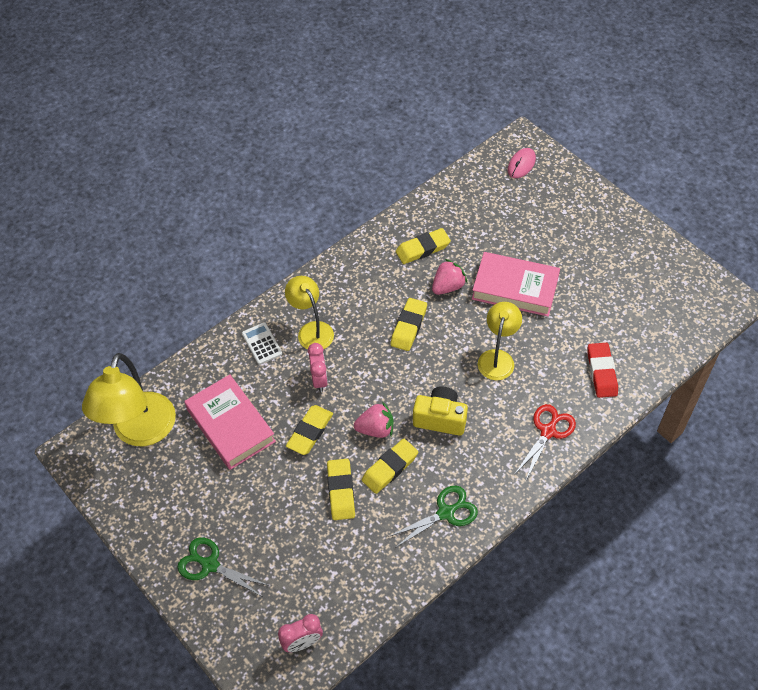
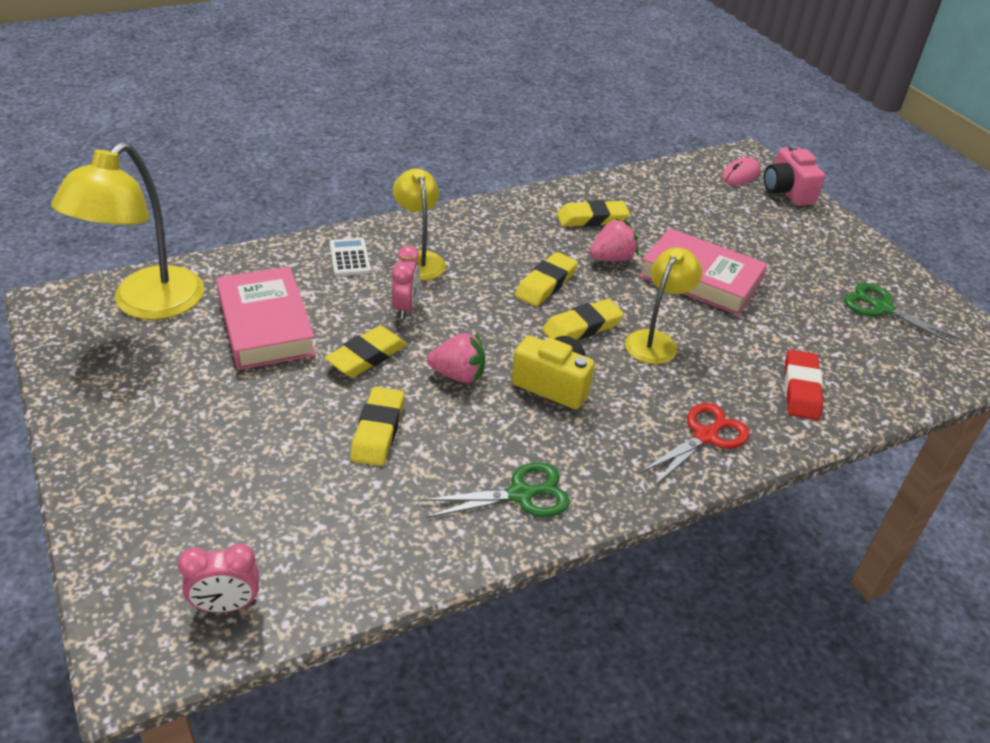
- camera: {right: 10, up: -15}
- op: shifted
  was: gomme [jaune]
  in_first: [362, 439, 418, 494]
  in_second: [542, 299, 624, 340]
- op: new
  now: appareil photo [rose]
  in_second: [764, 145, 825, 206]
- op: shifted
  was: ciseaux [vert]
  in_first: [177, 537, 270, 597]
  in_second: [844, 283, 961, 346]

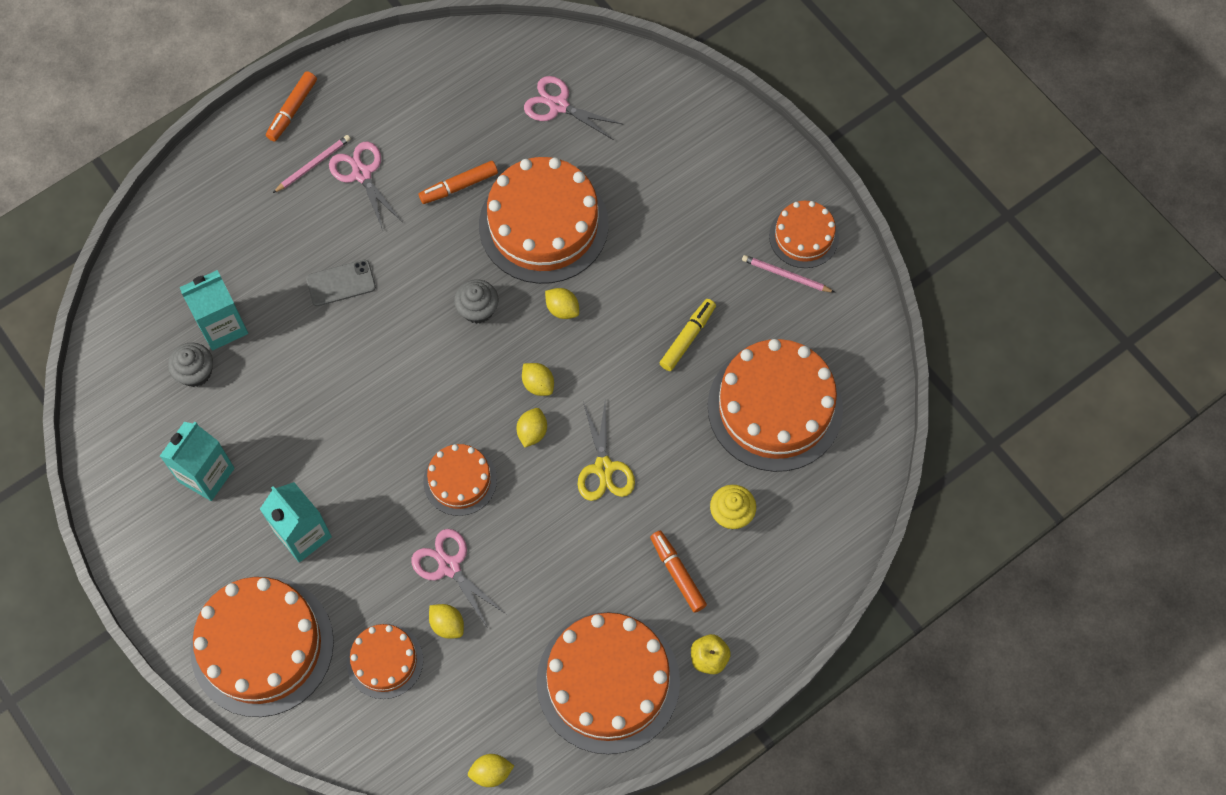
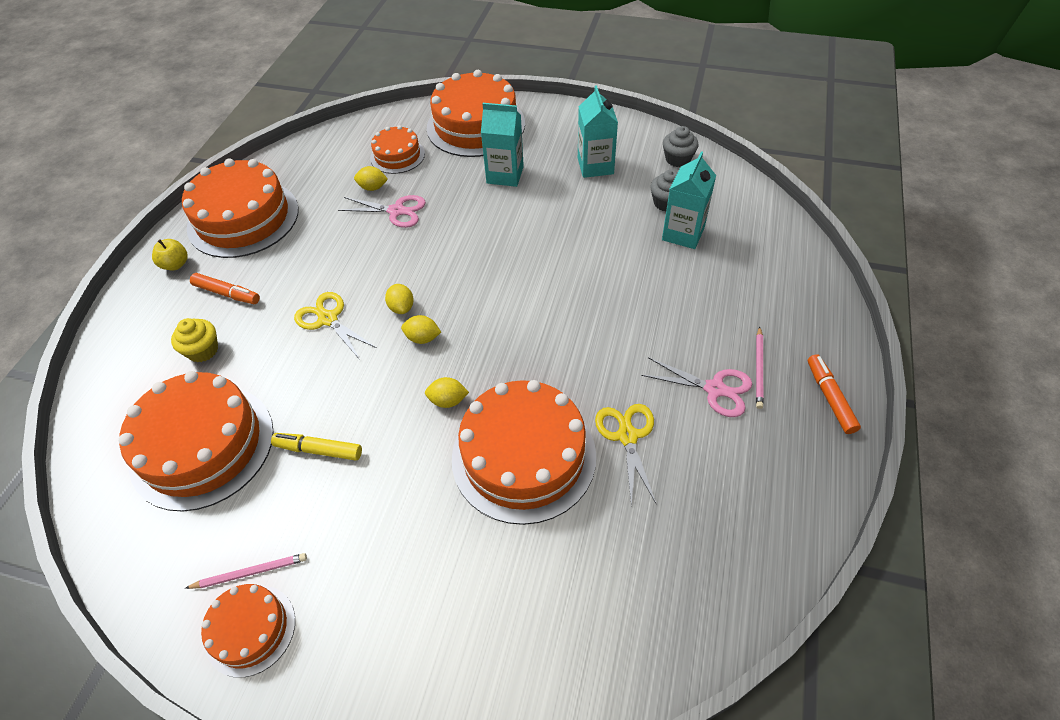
- camera: {right: 145, up: -15}
- op: rotated
  was: feutre [jaune]
  in_first: [660, 299, 716, 371]
  in_second: [271, 433, 362, 461]
  clockwise: 105
- op: swapped
  was: feutre [orange]
  now: ciseaux [jaune]
  in_first: [419, 161, 498, 204]
  in_second: [595, 404, 656, 506]
- op: shifted
  was: muffin [gris]
  in_first: [454, 279, 499, 324]
  in_second: [663, 126, 699, 167]
- op: gone
  was: téléphone [gris]
  in_first: [306, 259, 376, 306]
- op: gone
  was: gâteau [orange]
  in_first: [423, 444, 497, 516]
- op: gone
  was: citron [jaune]
  in_first: [468, 754, 514, 787]
- op: gone
  was: ciseaux [rose]
  in_first: [524, 76, 624, 140]

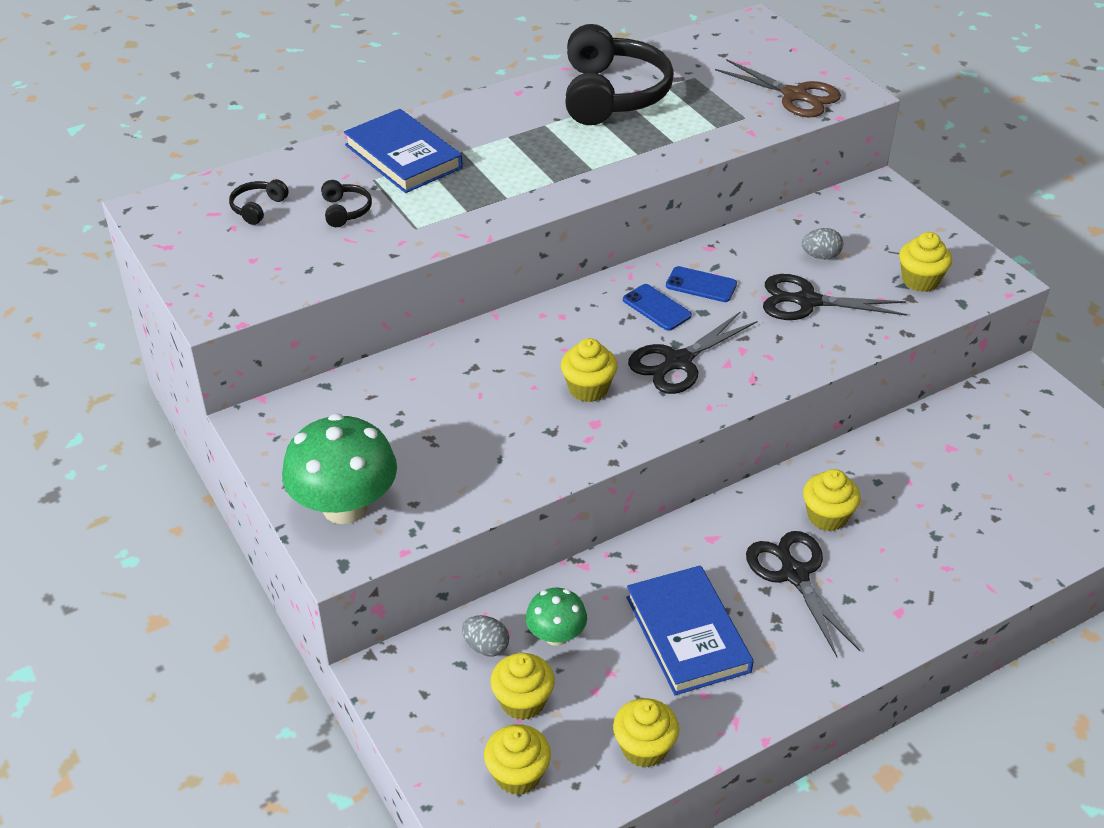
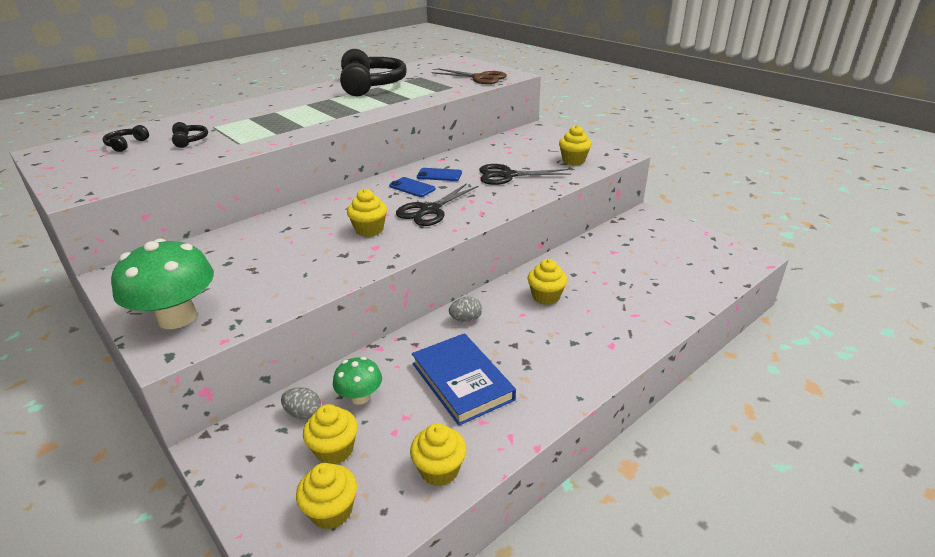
- camera: {right: -10, up: -10}
- op: shifted
  was: œuf [gris]
  in_first: [802, 228, 843, 259]
  in_second: [449, 297, 482, 322]
- op: gone
  was: livre [bleu]
  in_first: [344, 109, 463, 193]
- op: gone
  was: ciseaux [noir]
  in_first: [746, 531, 861, 657]

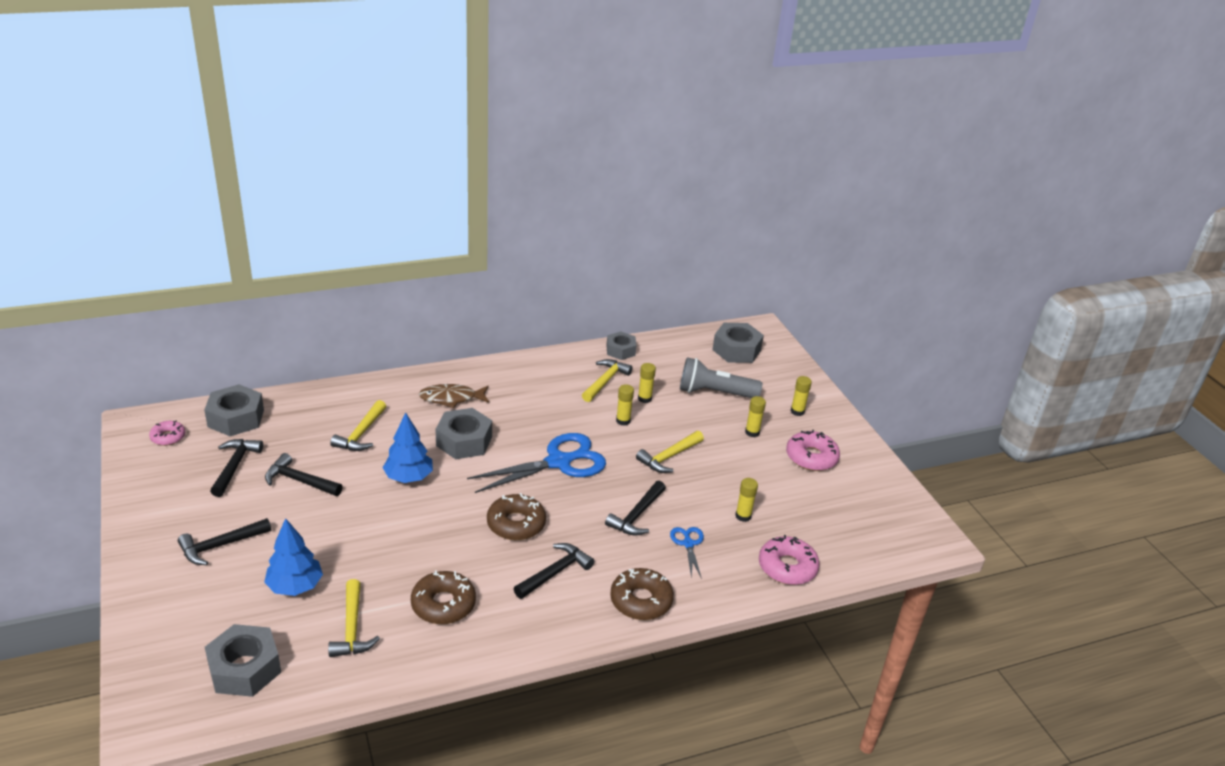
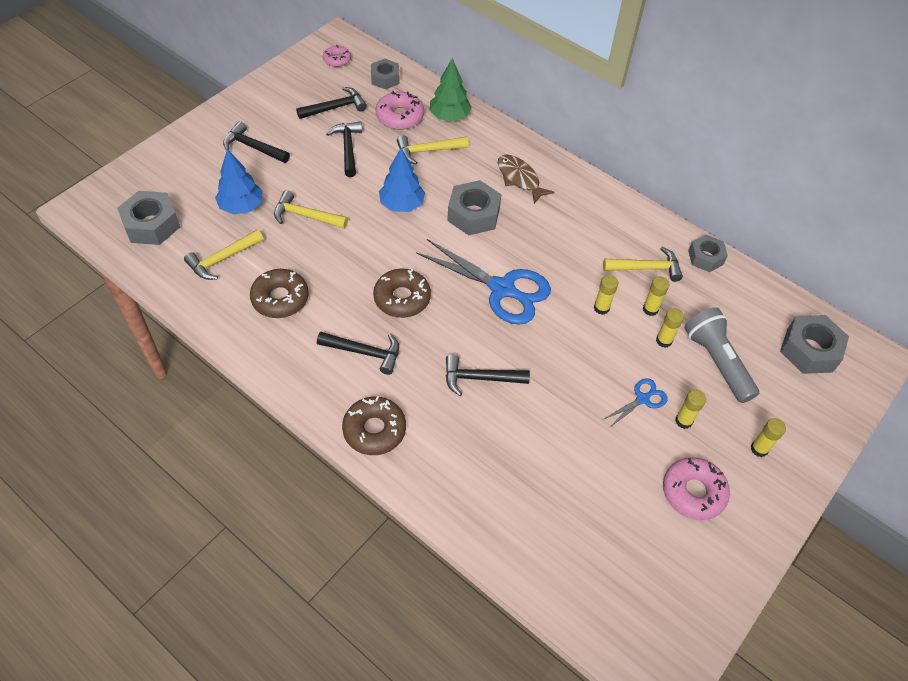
- camera: {right: 60, up: 20}
- op: shifted
  was: marteau [jaune]
  in_first: [636, 431, 704, 473]
  in_second: [274, 190, 348, 229]
- op: scaled
  was: écrou [gris]
  in_first: [204, 384, 264, 436]
  in_second: [371, 59, 400, 89]
  ratio: 0.65
- op: shifted
  was: beignet [rose]
  in_first: [759, 535, 820, 585]
  in_second: [376, 91, 424, 130]
- op: new
  now: arbre [vert]
  in_second: [429, 58, 472, 122]
- op: shifted
  was: ciseaux [bleu]
  in_first: [670, 527, 704, 579]
  in_second: [604, 378, 668, 428]
- op: shifted
  was: bâton de colle [jaune]
  in_first: [735, 478, 758, 522]
  in_second: [656, 308, 684, 348]

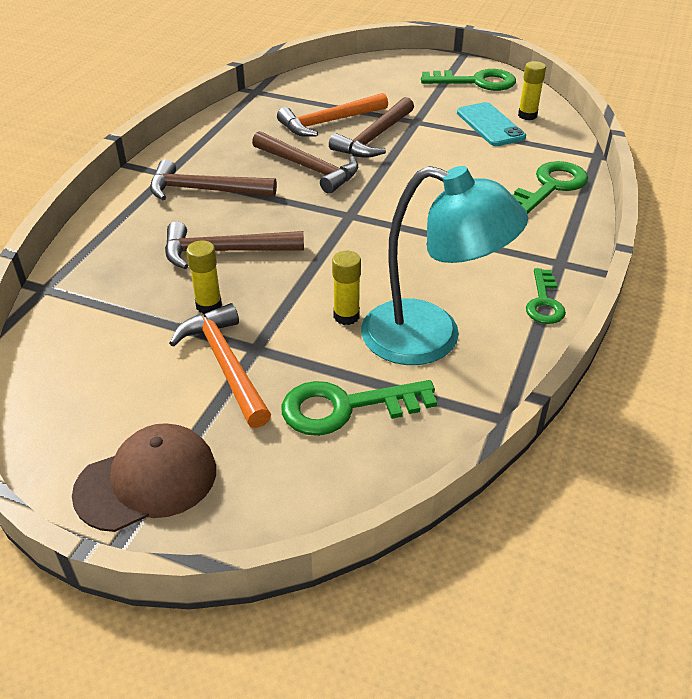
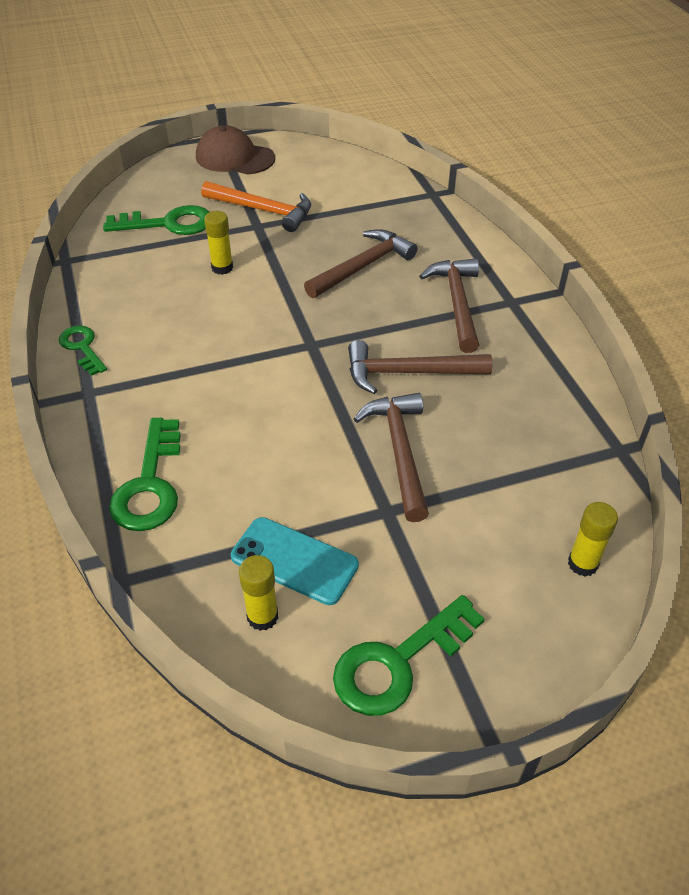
- camera: {right: 140, up: 5}
- op: rotated
  was: clé [vert]
  in_first: [282, 380, 437, 436]
  in_second: [103, 205, 209, 235]
  clockwise: 45
- op: rotated
  was: casquette [marron]
  in_first: [72, 423, 216, 532]
  in_second: [196, 125, 275, 174]
  clockwise: 90
- op: rotated
  was: marteau [marron]
  in_first: [150, 159, 277, 200]
  in_second: [419, 258, 479, 353]
  clockwise: -60
- op: shifted
  was: bâton de colle [jaune]
  in_first: [186, 240, 222, 314]
  in_second: [568, 502, 618, 577]
- op: gone
  was: marteau [orange]
  in_first: [277, 93, 388, 137]
- op: gone
  was: lampe [turquoise]
  in_first: [361, 166, 528, 365]

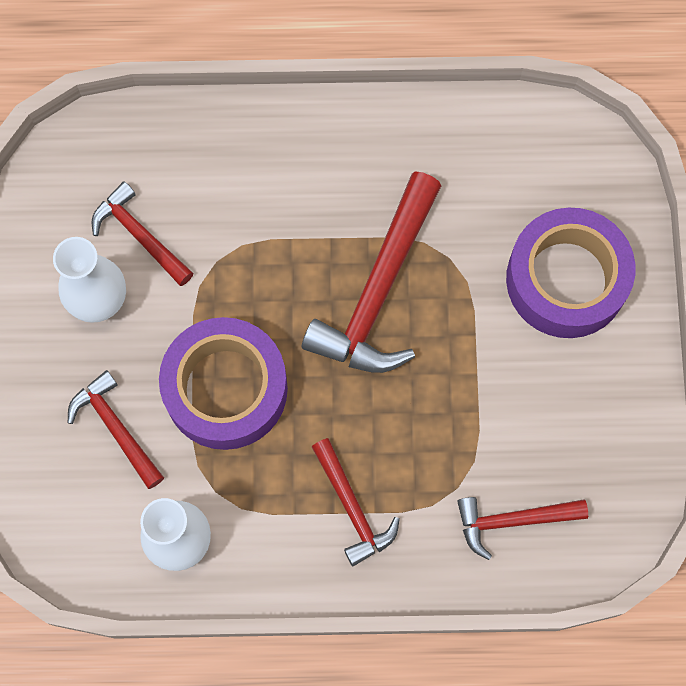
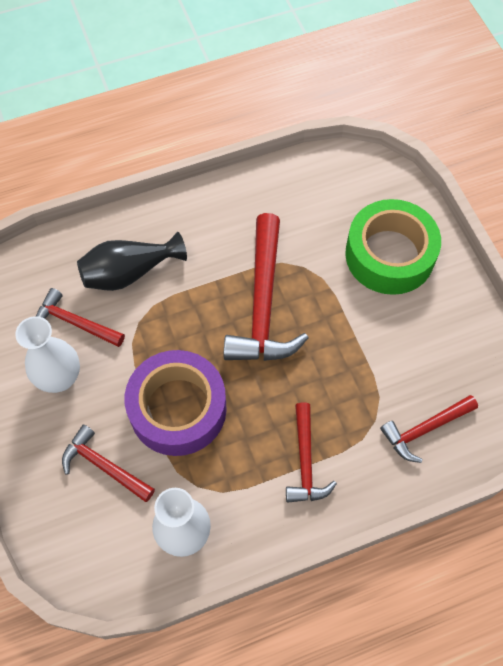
- camera: {right: -20, up: -10}
- op: new
  now: vase [noir]
  in_second: [77, 232, 187, 291]
- op: rotated
  was: marteau [rouge]
  in_first: [312, 438, 400, 566]
  in_second: [286, 402, 337, 503]
  clockwise: 45
- op: repainted
  was: ruban adhésif [violet]
  now: ruban adhésif [vert]
  in_first: [506, 208, 635, 338]
  in_second: [345, 199, 441, 295]

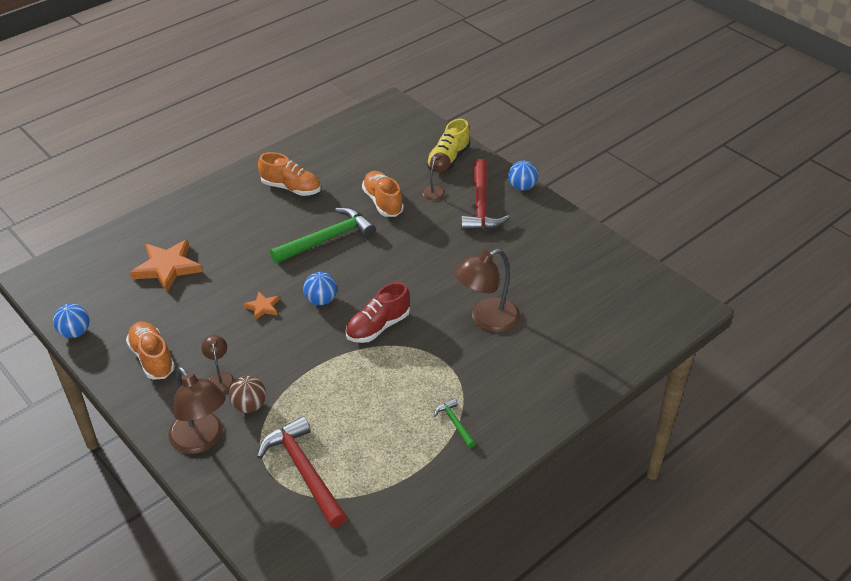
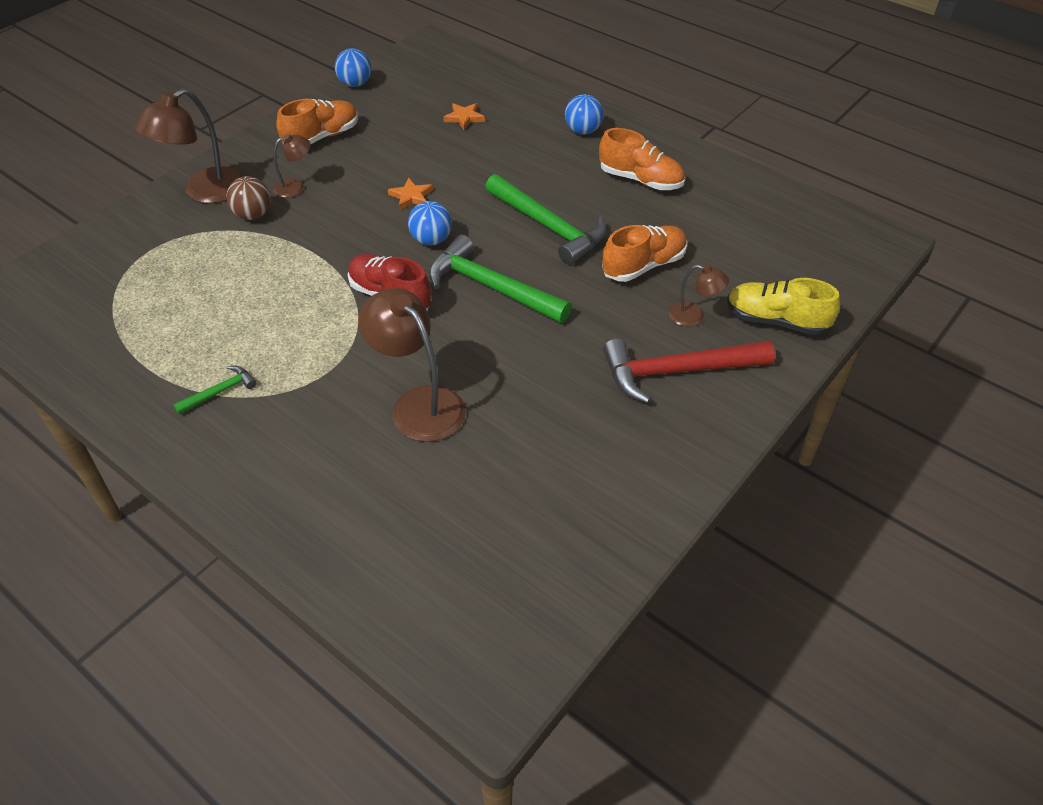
- camera: {right: 80, up: 5}
- op: new
  now: marteau [vert]
  in_second: [429, 235, 572, 323]
- op: scaled
  was: étoile [orange]
  in_first: [130, 239, 202, 293]
  in_second: [443, 103, 485, 130]
  ratio: 0.51
- op: shifted
  was: balle [bleu]
  in_first: [508, 161, 538, 191]
  in_second: [565, 94, 603, 135]
- op: rotated
  was: chaussure [orange]
  in_first: [258, 152, 321, 196]
  in_second: [599, 128, 685, 190]
  clockwise: -75
- op: gone
  was: marteau [rouge]
  in_first: [257, 416, 347, 528]

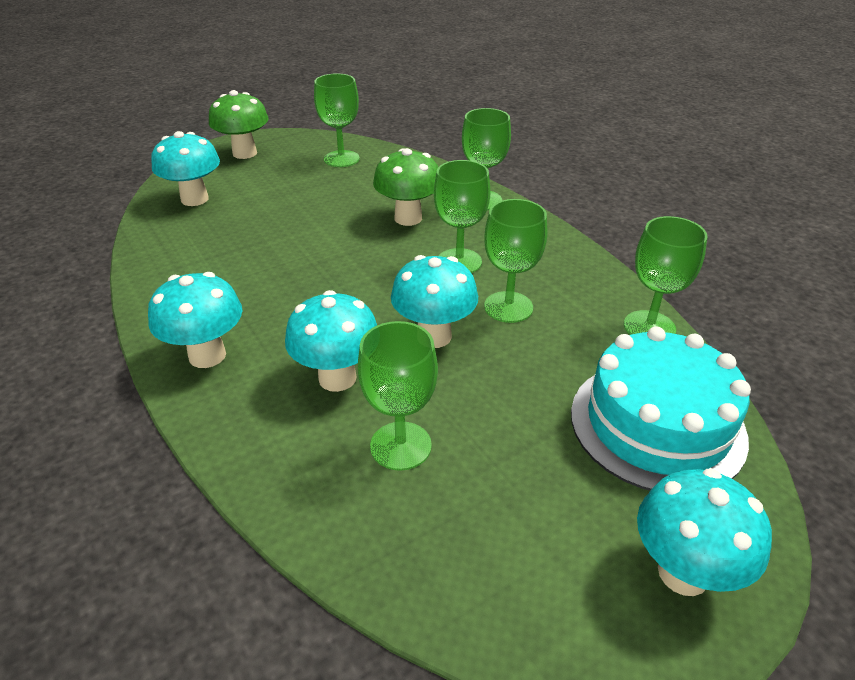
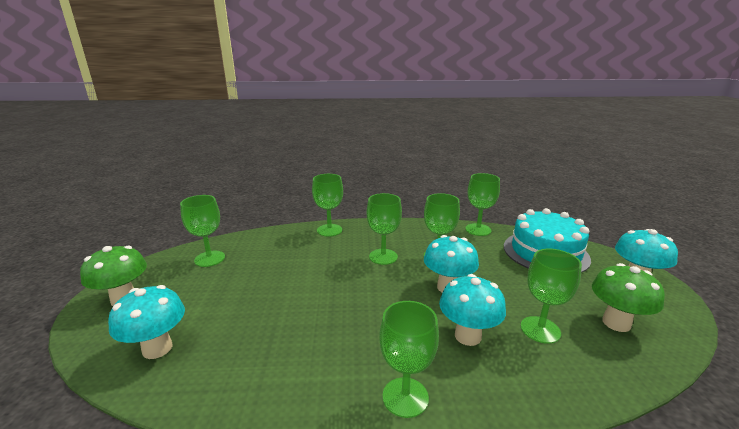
- camera: {right: -60, up: -15}
- op: swapped
  was: champignon [turquoise]
  now: verre à pied [vert]
  in_first: [148, 272, 242, 368]
  in_second: [379, 301, 439, 418]
- op: shifted
  was: champignon [vert]
  in_first: [373, 148, 438, 226]
  in_second: [592, 263, 665, 332]

